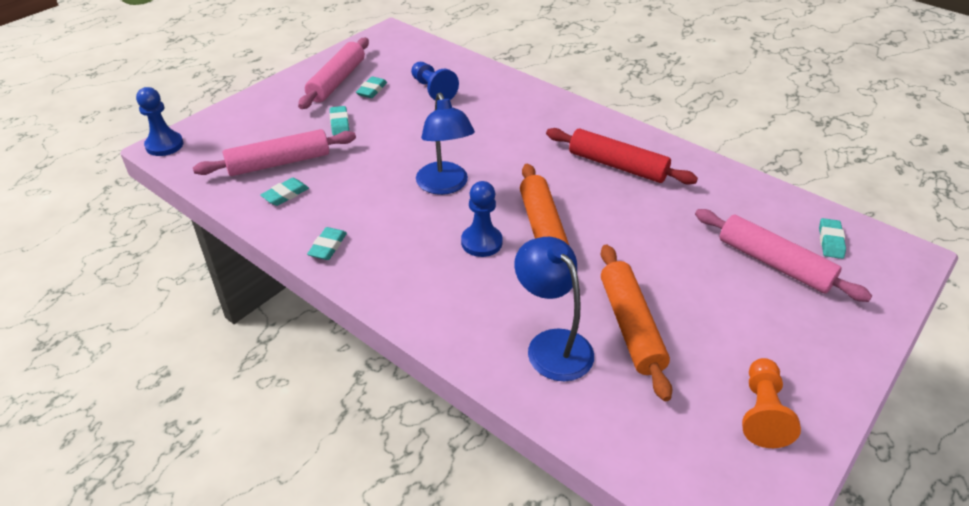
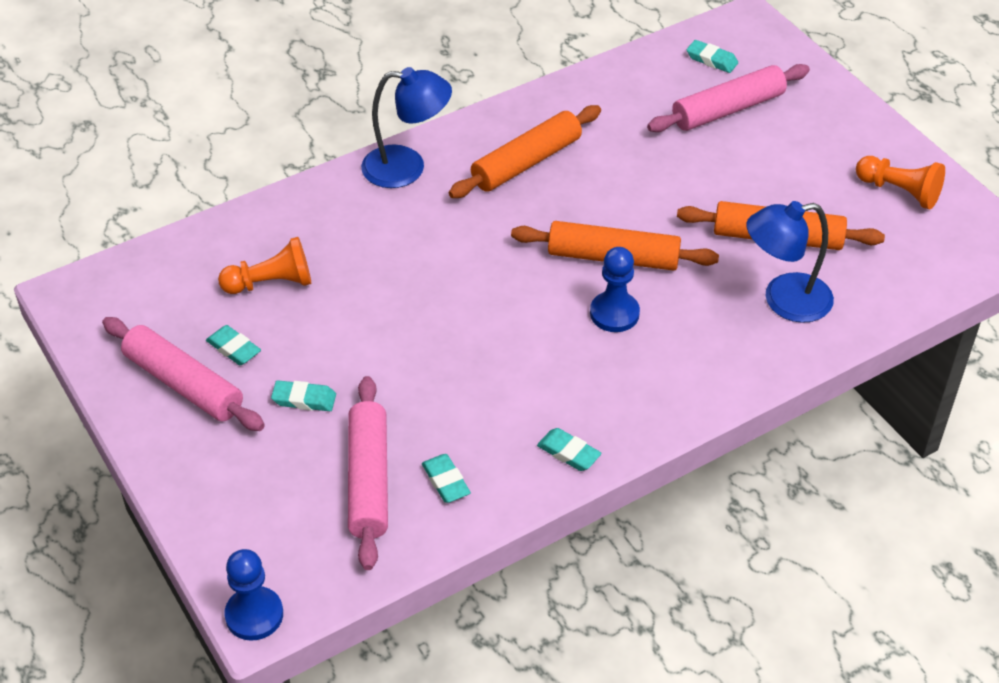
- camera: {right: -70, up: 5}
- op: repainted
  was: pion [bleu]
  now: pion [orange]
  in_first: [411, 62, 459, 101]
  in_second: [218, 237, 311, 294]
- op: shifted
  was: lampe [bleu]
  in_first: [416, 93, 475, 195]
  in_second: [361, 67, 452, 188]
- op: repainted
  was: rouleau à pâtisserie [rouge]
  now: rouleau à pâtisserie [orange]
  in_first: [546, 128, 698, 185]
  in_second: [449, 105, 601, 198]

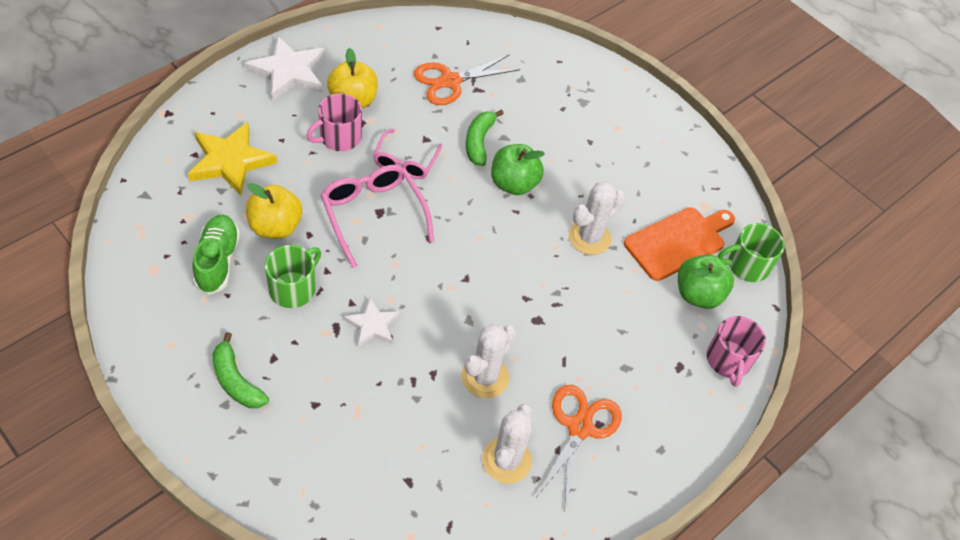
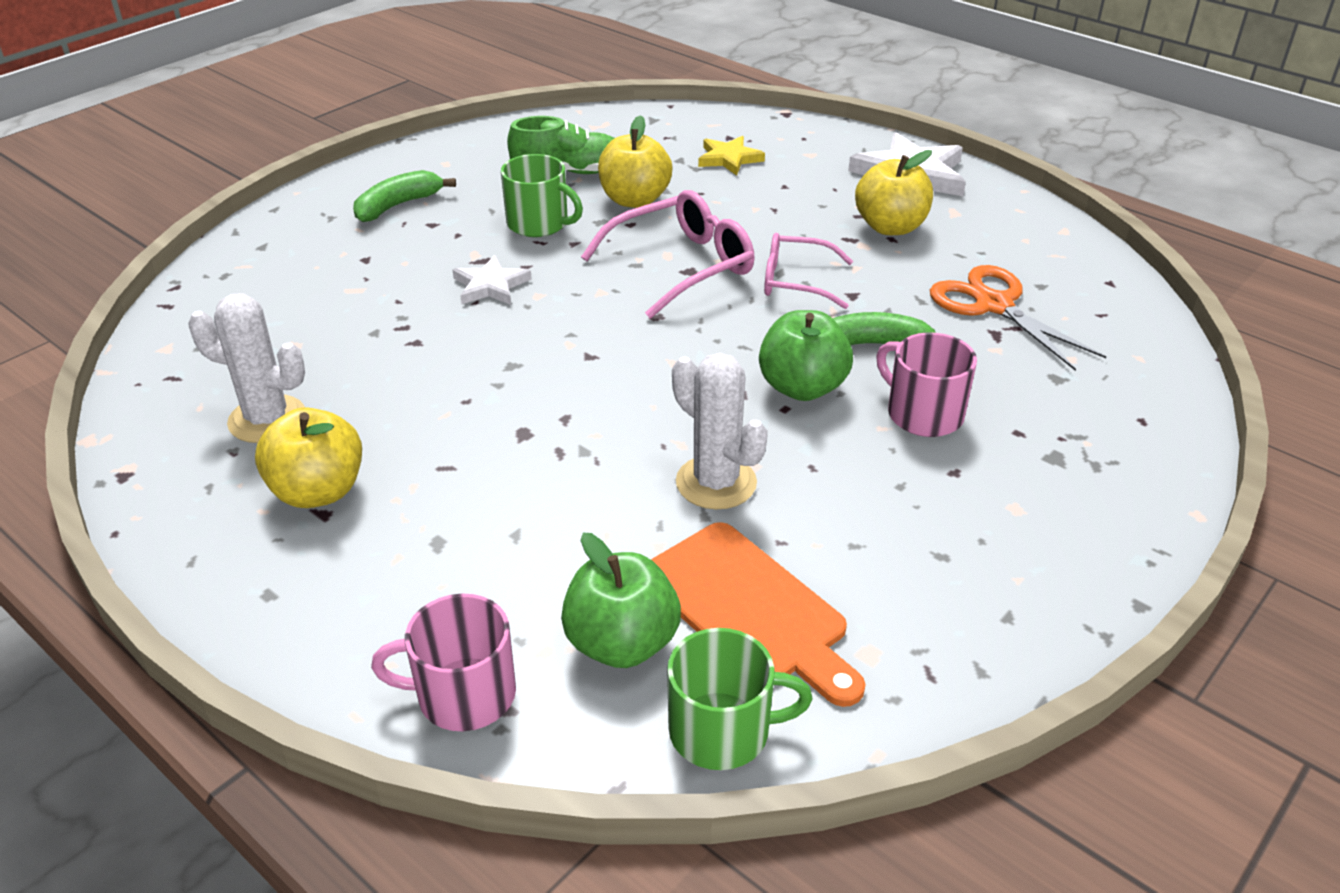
- camera: {right: 90, up: -15}
- op: swapped
  was: ciseaux [orange]
  now: pomme [jaune]
  in_first: [536, 385, 622, 509]
  in_second: [255, 407, 362, 508]
- op: rotated
  was: tasse [vert]
  in_first: [718, 223, 785, 282]
  in_second: [667, 628, 813, 770]
  clockwise: 105
- op: scaled
  was: étoile [jaune]
  in_first: [188, 122, 277, 196]
  in_second: [698, 136, 765, 176]
  ratio: 0.58
- op: shifted
  was: tasse [rose]
  in_first: [307, 93, 362, 151]
  in_second: [876, 332, 977, 437]
- op: gone
  was: cactus [blanc]
  in_first: [461, 323, 517, 398]

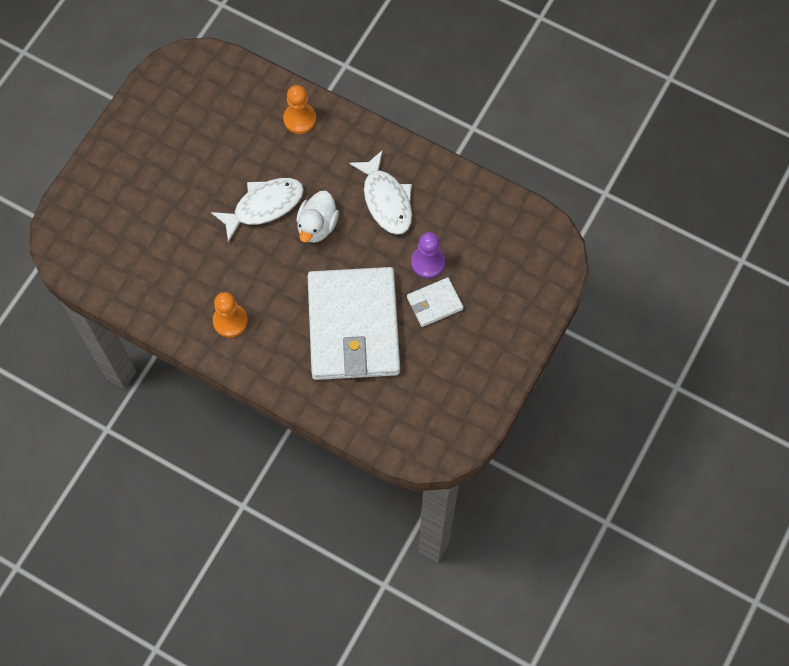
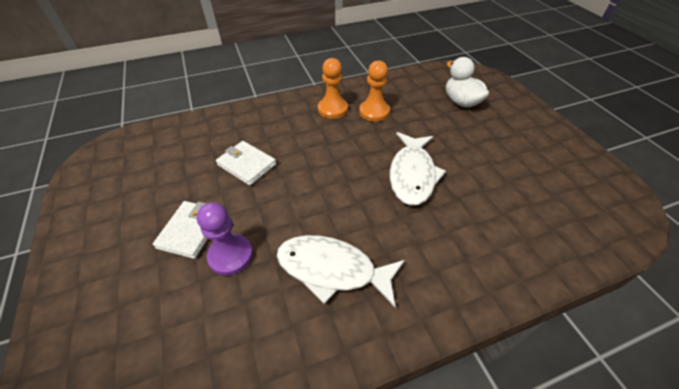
- camera: {right: 130, up: -20}
- op: scaled
  was: portefeuille [blanc]
  in_first: [307, 267, 400, 380]
  in_second: [216, 141, 276, 185]
  ratio: 0.42
- op: shifted
  was: pion [orange]
  in_first: [283, 85, 316, 134]
  in_second: [359, 60, 390, 122]
- op: shifted
  was: canard [blanc]
  in_first: [296, 191, 339, 243]
  in_second: [446, 57, 489, 107]

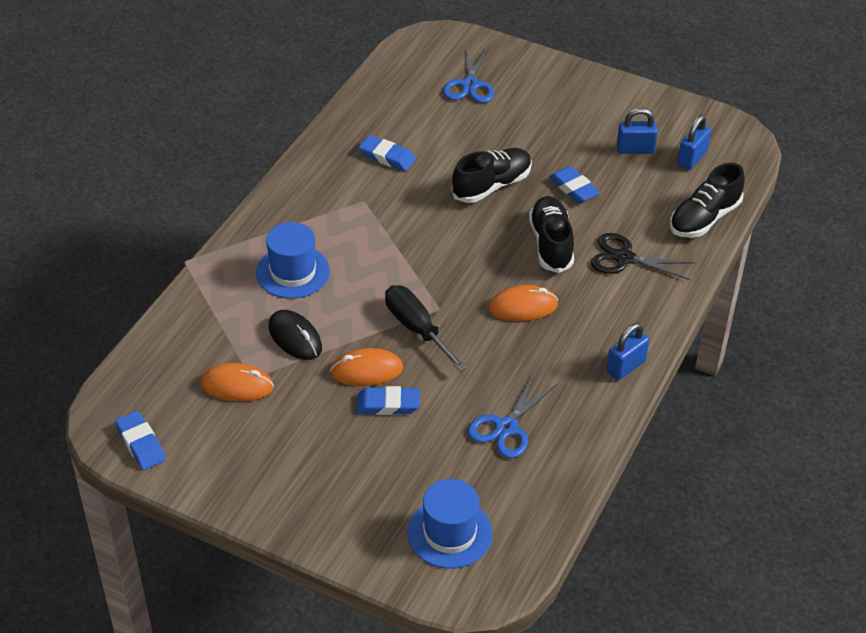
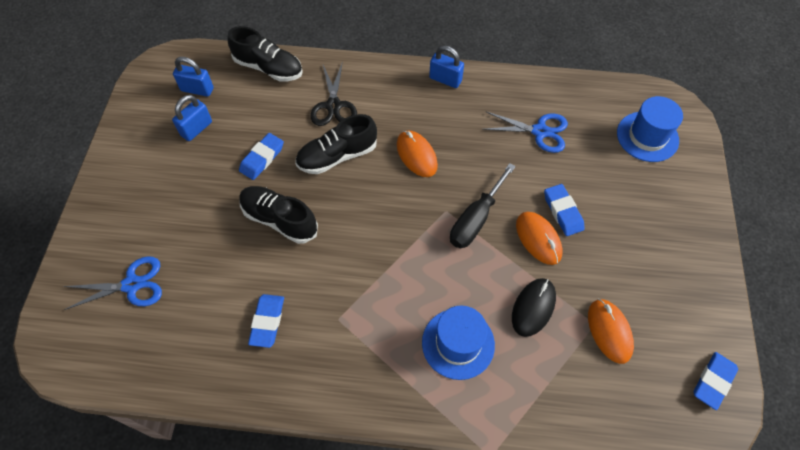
- camera: {right: -110, up: 15}
- op: rotated
  was: cadenas [bleu]
  in_first: [617, 108, 658, 154]
  in_second: [172, 95, 212, 141]
  clockwise: 60

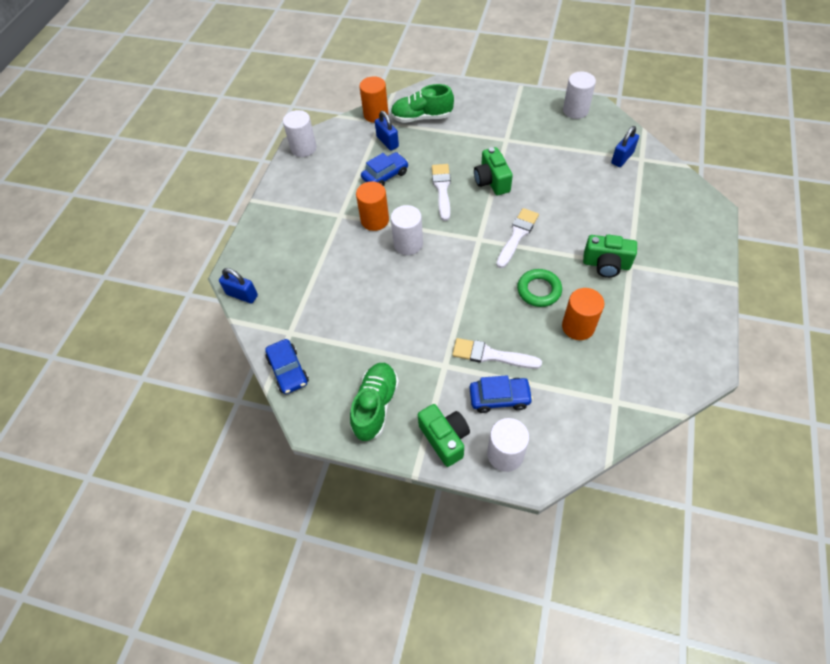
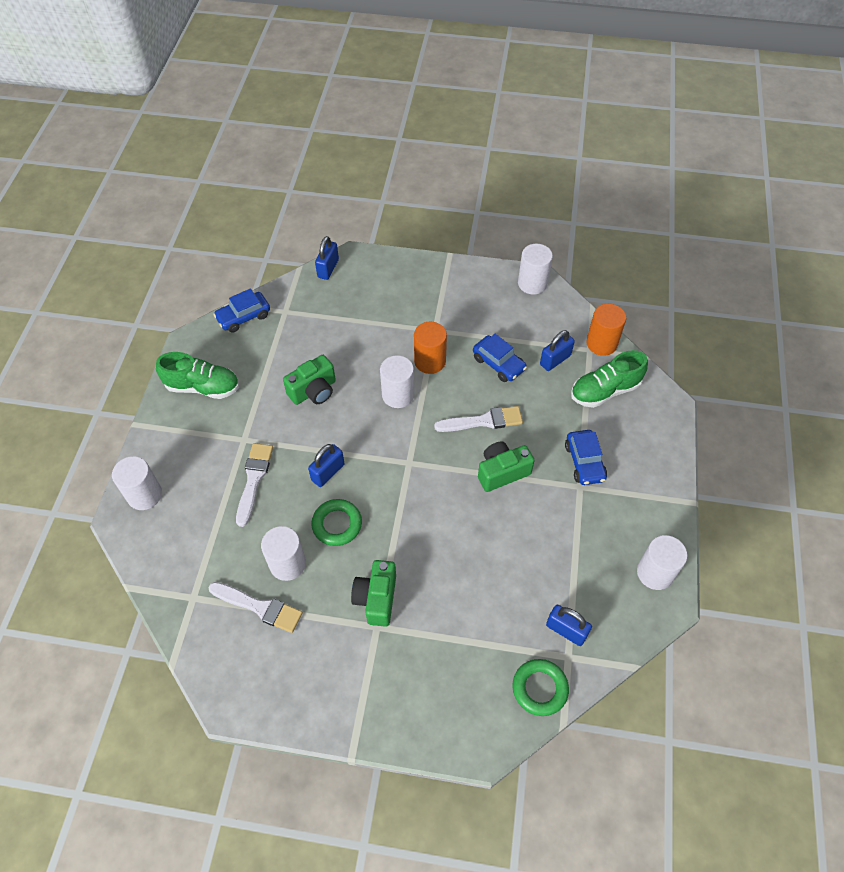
- camera: {right: 80, up: 0}
- op: shifted
  was: pinceau [blanc]
  in_first: [496, 208, 539, 268]
  in_second: [208, 582, 303, 633]
- op: repainted
  was: cylindre [orange]
  now: cylindre [blanc]
  in_first: [562, 288, 604, 340]
  in_second: [261, 526, 306, 581]
- op: shifted
  was: appareil photo [vert]
  in_first: [418, 404, 470, 467]
  in_second: [283, 355, 336, 405]
- op: new
  now: cadenas [bleu]
  in_second: [308, 444, 345, 487]
- op: new
  now: anneau [vert]
  in_second: [512, 659, 569, 716]
- op: shifted
  was: voiture [bleu]
  in_first: [469, 375, 533, 413]
  in_second: [565, 430, 607, 485]
- op: rotated
  was: chaussure [vert]
  in_first: [391, 84, 454, 123]
  in_second: [571, 350, 648, 408]
  clockwise: -105

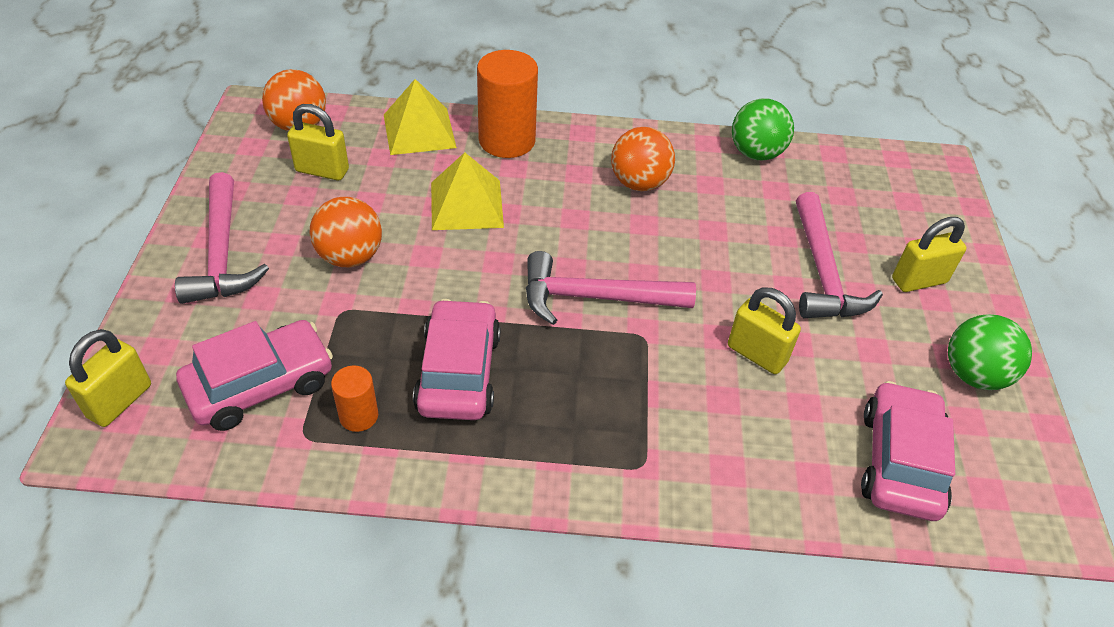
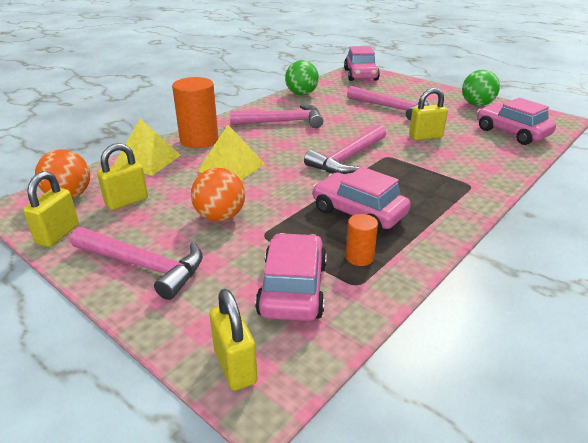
- camera: {right: -50, up: -15}
- op: shifted
  was: cadenas [jaune]
  in_first: [892, 217, 967, 292]
  in_second: [23, 171, 79, 247]
- op: swapped
  was: balle [orange]
  now: marteau [rose]
  in_first: [611, 127, 675, 191]
  in_second: [230, 104, 323, 128]
- op: new
  now: voiture [rose]
  in_second: [344, 46, 380, 81]

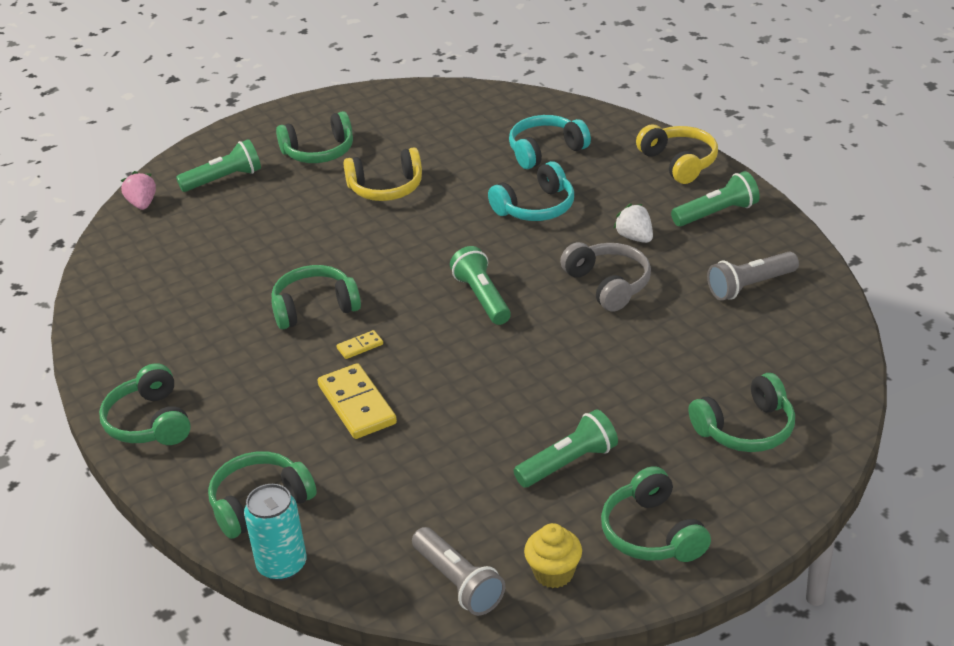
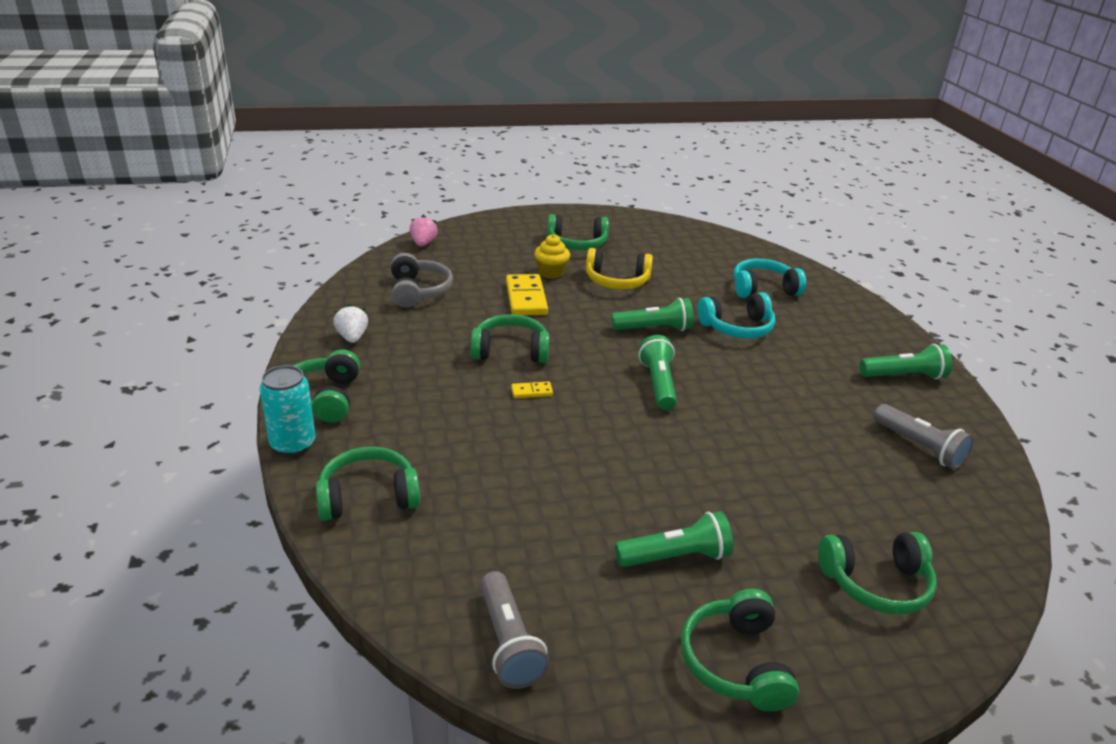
- camera: {right: 15, up: -5}
- op: shifted
  was: canette [turquoise]
  in_first: [244, 484, 307, 581]
  in_second: [259, 365, 316, 456]
- op: shifted
  was: fraise [blanc]
  in_first: [613, 203, 653, 243]
  in_second: [333, 304, 368, 343]
- op: shifted
  was: casque audio [gris]
  in_first: [560, 242, 651, 312]
  in_second: [391, 253, 453, 308]
- op: shifted
  was: domino [jaune]
  in_first: [318, 363, 397, 439]
  in_second: [506, 274, 548, 315]
- op: shifted
  was: muffin [jaune]
  in_first: [524, 523, 582, 588]
  in_second: [534, 234, 570, 279]
- op: shifted
  was: lampe de poche [vert]
  in_first: [176, 139, 261, 192]
  in_second: [611, 298, 693, 331]
- op: rotated
  was: lampe de poche [gris]
  in_first: [707, 252, 799, 301]
  in_second: [873, 404, 974, 469]
  clockwise: -120
- op: gone
  was: casque audio [jaune]
  in_first: [636, 124, 718, 184]

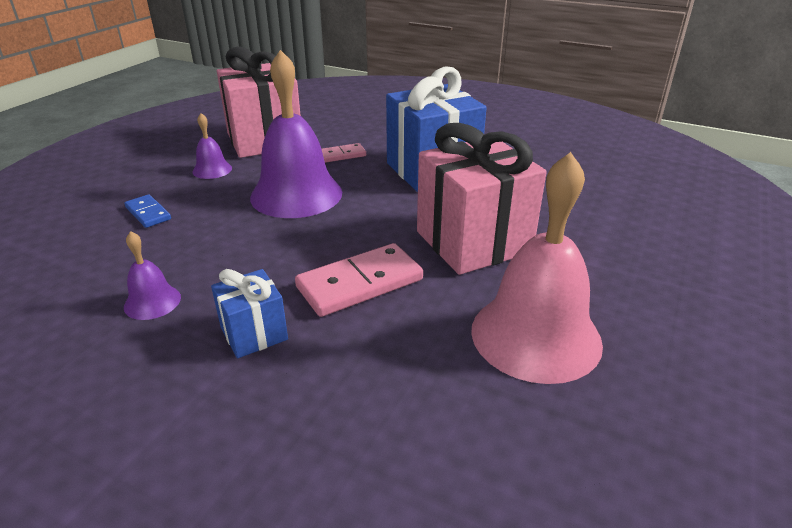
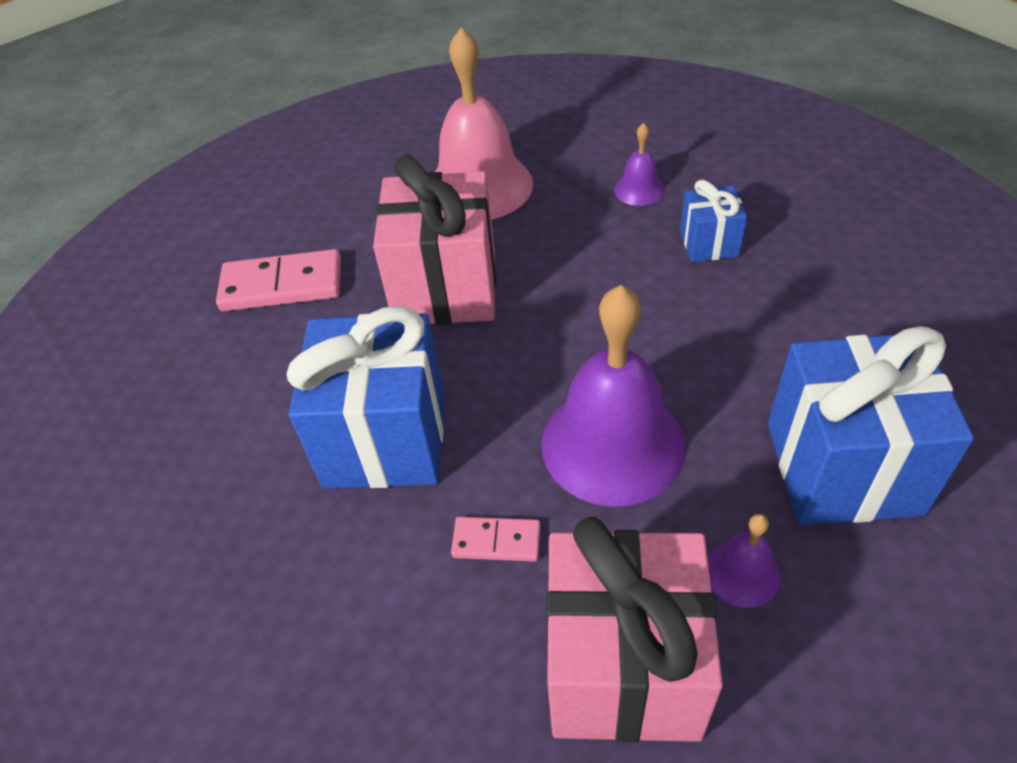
- camera: {right: -150, up: 15}
- op: shifted
  was: domino [rose]
  in_first: [295, 243, 423, 317]
  in_second: [216, 249, 341, 311]
- op: shifted
  was: cloche [violet]
  in_first: [124, 231, 181, 320]
  in_second: [614, 123, 664, 206]
- op: swapped
  was: domino [bleu]
  now: cadeau [bleu]
  in_first: [124, 194, 171, 228]
  in_second: [768, 326, 974, 525]

